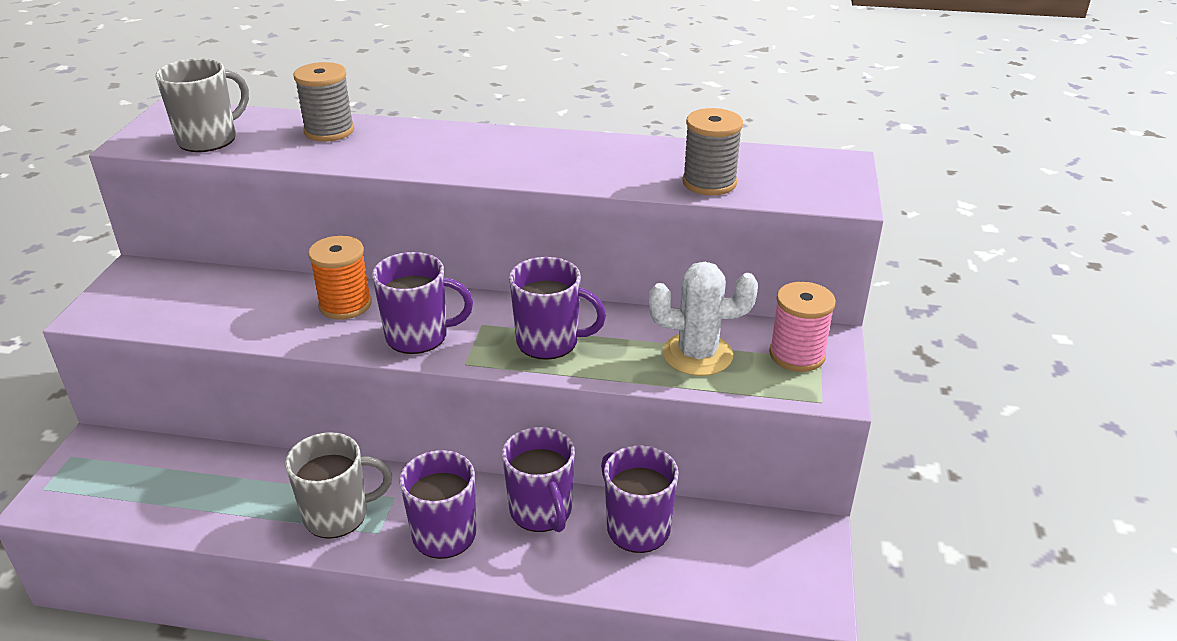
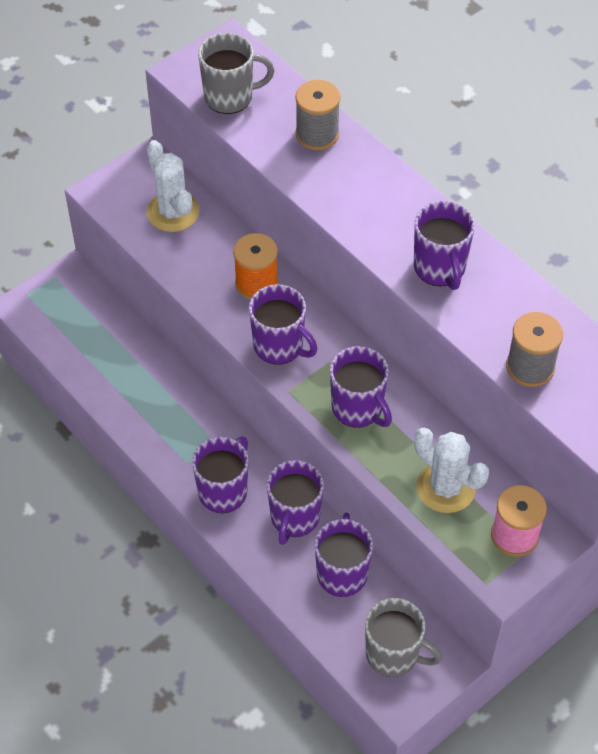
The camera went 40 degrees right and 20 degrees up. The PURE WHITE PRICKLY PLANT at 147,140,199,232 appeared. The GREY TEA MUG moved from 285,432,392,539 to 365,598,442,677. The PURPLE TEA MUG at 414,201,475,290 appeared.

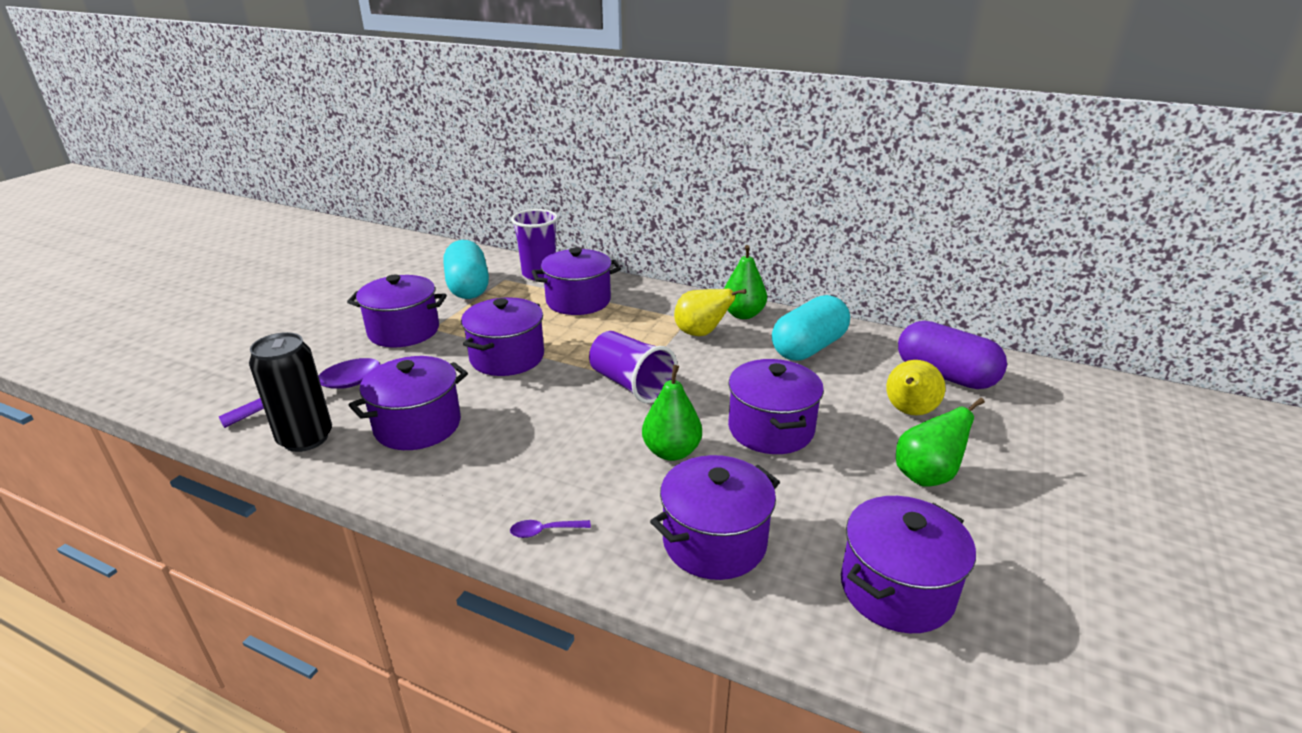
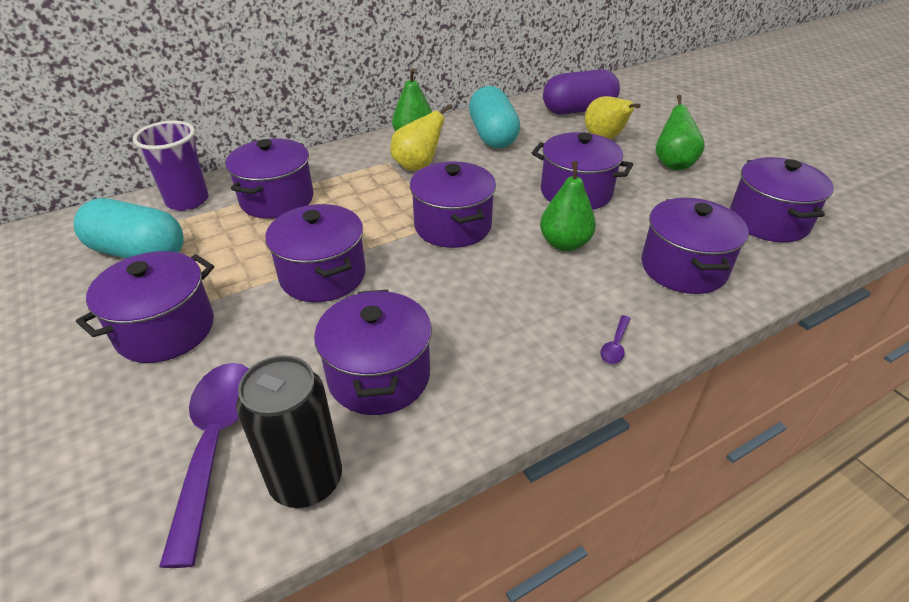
The camera went 55 degrees left and 10 degrees up. The PURPLE CUP at 589,331,677,403 was replaced by the PURPLE COOKING POT at 410,161,496,248.

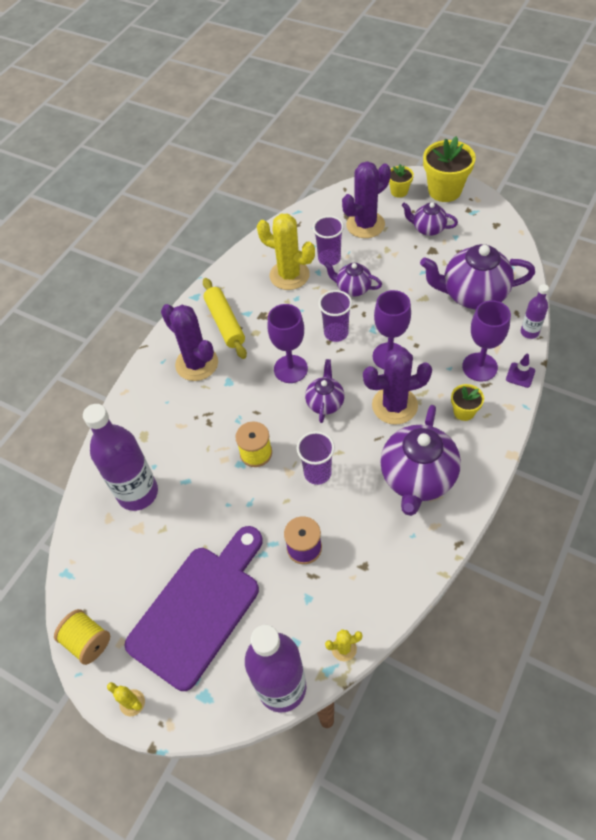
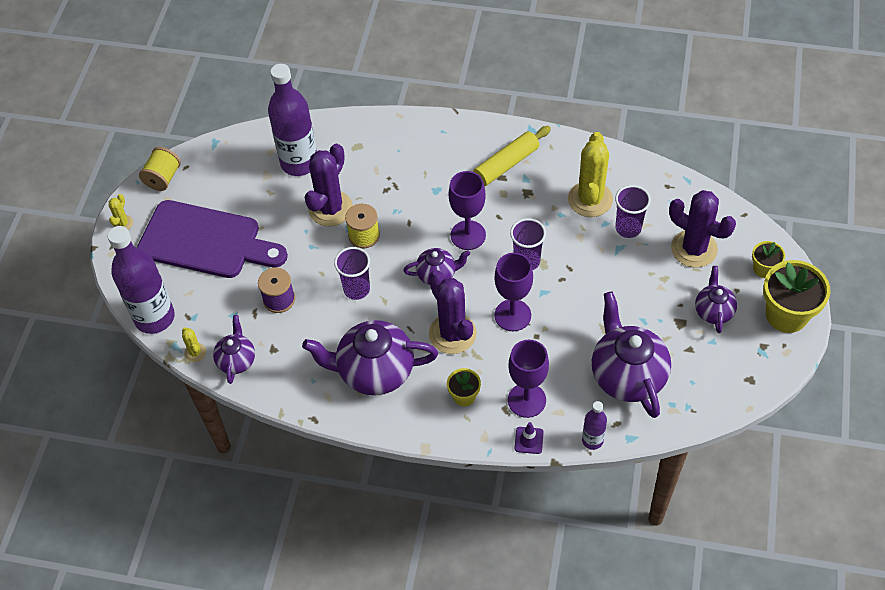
The camera went 70 degrees right and 0 degrees up. The PURPLE CHINA TEAPOT moved from 324,261,382,297 to 213,315,255,384. The PURPLE PRICKLY PLANT moved from 161,304,218,381 to 305,144,353,226.

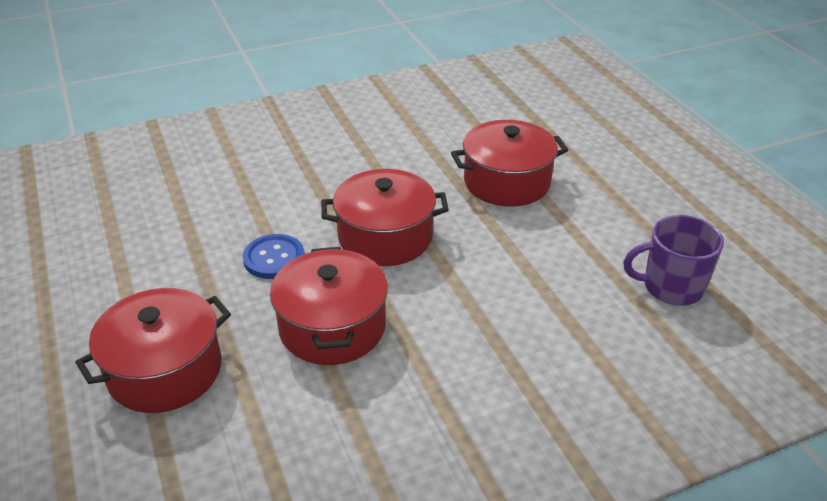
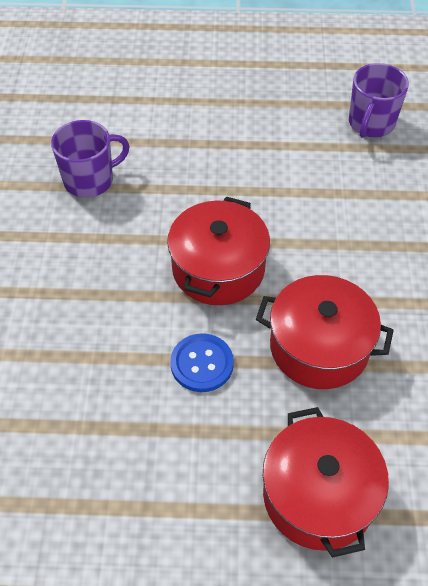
The camera went 65 degrees left and 15 degrees up. The PURPLE TEA MUG at 51,120,130,198 appeared. The CRIMSON COOKING POT at 451,120,568,207 disappeared.

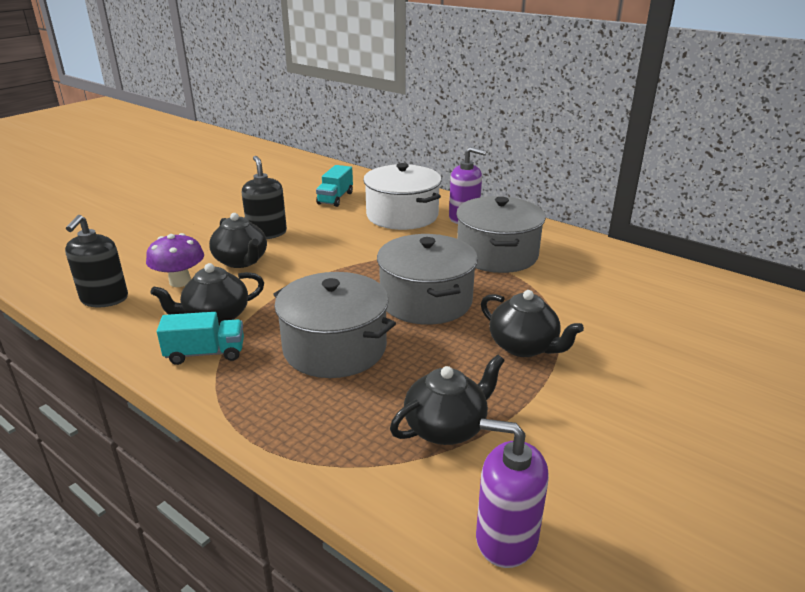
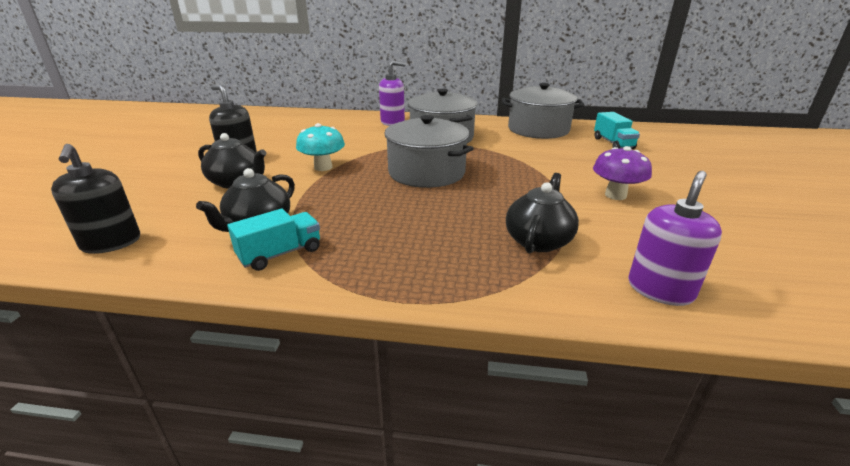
The camera went 30 degrees left and 0 degrees up. The TURQUOISE FUNGUS at 296,123,345,171 appeared. The GREY COOKING POT moved from 273,272,396,378 to 502,83,584,139. The PURPLE FUNGUS moved from 146,233,204,287 to 593,146,652,200. The TURQUOISE TOY TRUCK moved from 316,165,353,207 to 594,112,640,149. The PURPLE PUMP BOTTLE at 476,418,549,568 turned 135 degrees clockwise. The PURE WHITE COOKING POT at 363,163,441,230 disappeared. The JET-BLACK CHINA TEAPOT at 481,290,584,357 disappeared.

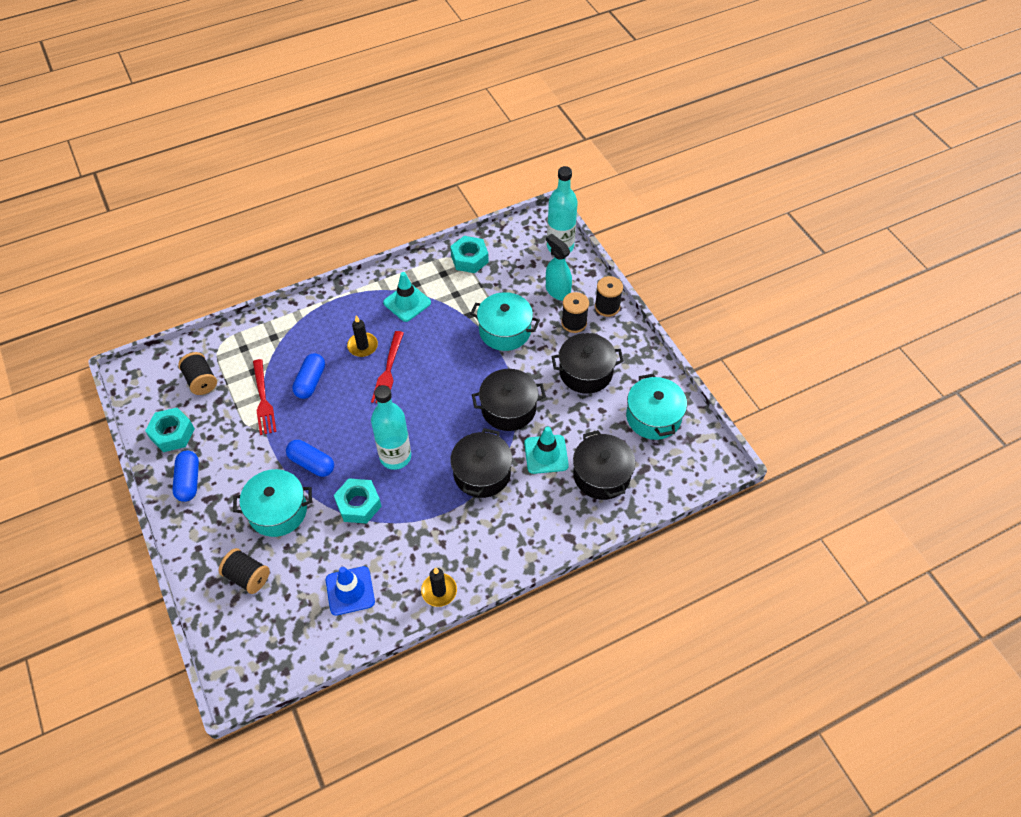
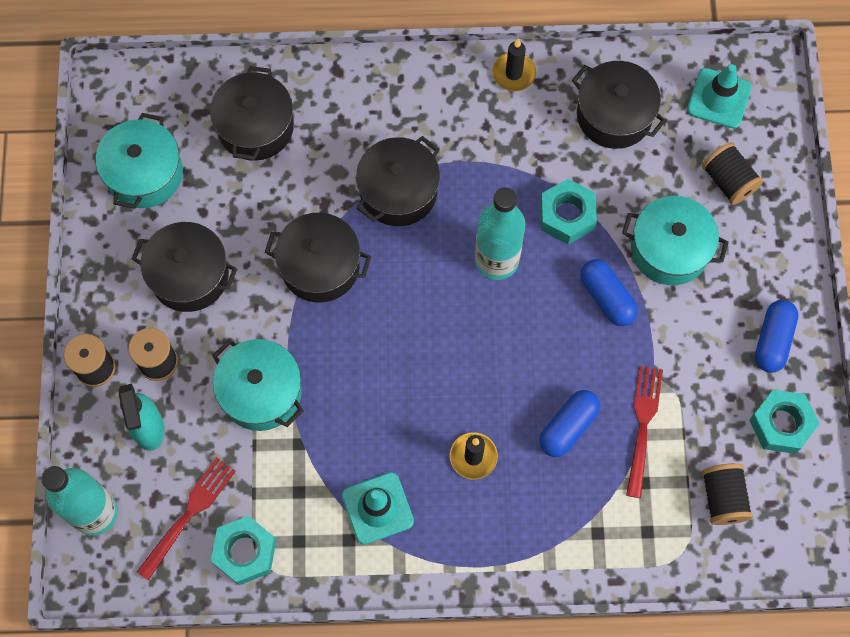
The camera went 155 degrees left and 15 degrees up. The CRIMSON FORK moved from 371,331,404,403 to 137,457,236,581. The BLUE TRAFFIC CONE at 326,566,375,616 was replaced by the JET-BLACK COOKING POT at 572,61,666,149. The TURQUOISE TRAFFIC CONE moved from 524,426,569,474 to 687,64,752,128.

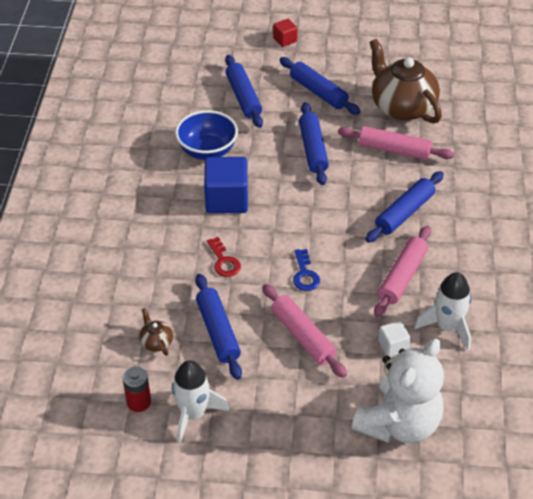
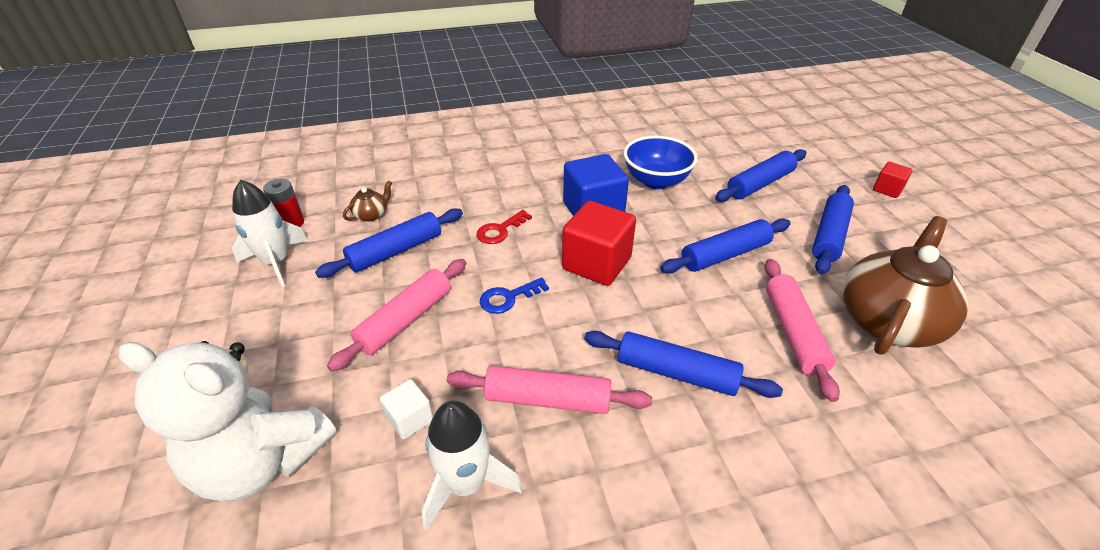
The camera went 70 degrees right and 5 degrees down. The CRIMSON BLOCK at 562,201,636,286 appeared.

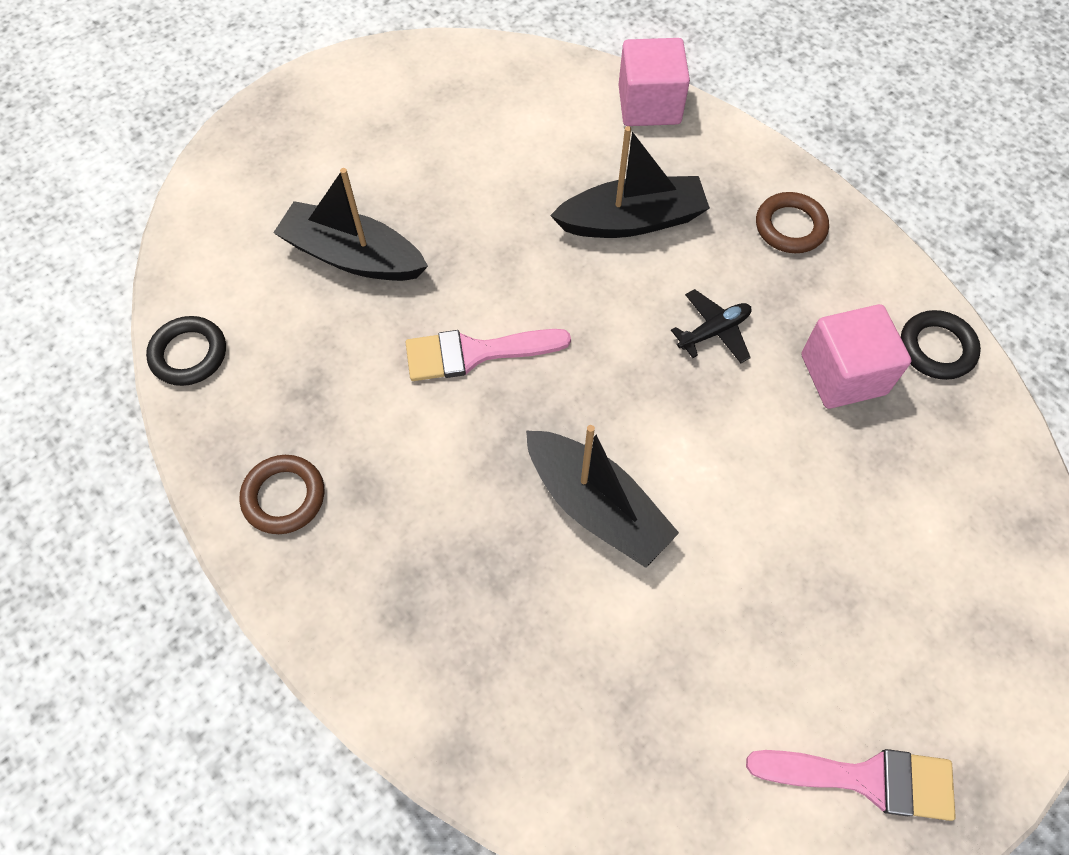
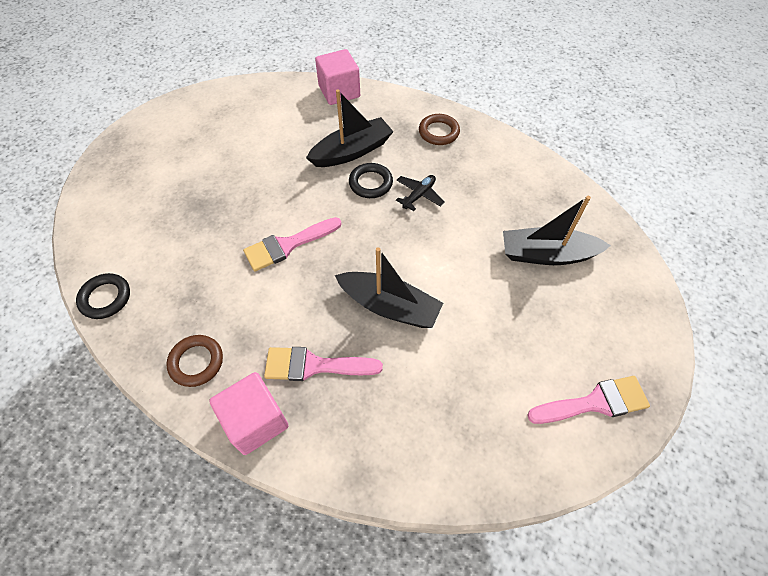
The camera went 20 degrees left and 5 degrees down. The ROSE-PINK BLOCK moved from 801,304,911,409 to 209,372,289,455. The ROSE-PINK PAINTBRUSH at 264,347,383,381 appeared. The JET-BLACK TORUS moved from 901,310,981,380 to 349,163,393,198. The JET-BLACK BOAT moved from 273,168,428,281 to 503,196,611,265.

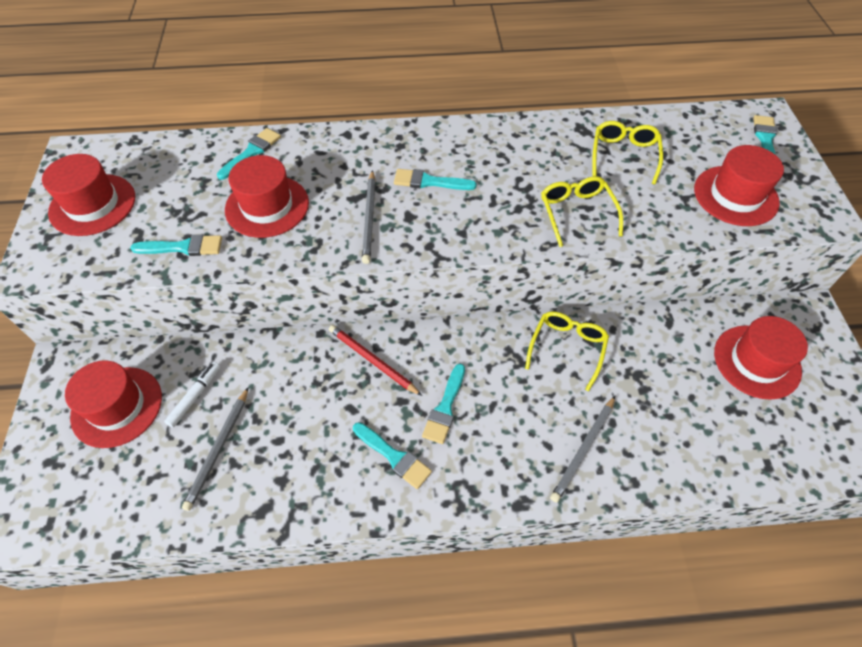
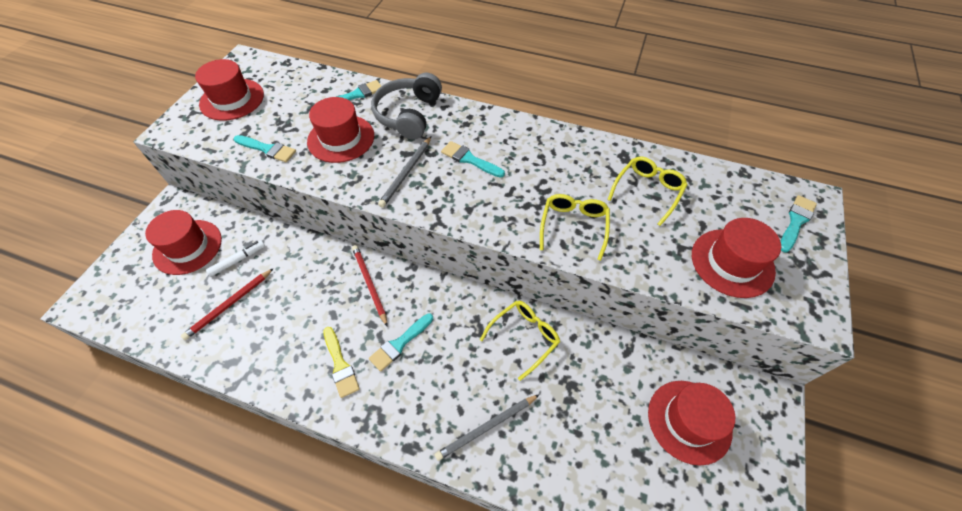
The camera went 25 degrees right and 0 degrees up. The GREY WOODEN PENCIL at 182,387,249,511 became the CRIMSON WOODEN PENCIL at 181,268,274,340. The TURQUOISE PAINTBRUSH at 353,422,432,489 became the YELLOW PAINTBRUSH at 323,327,360,398. The GREY HEADPHONES at 371,73,442,140 appeared.

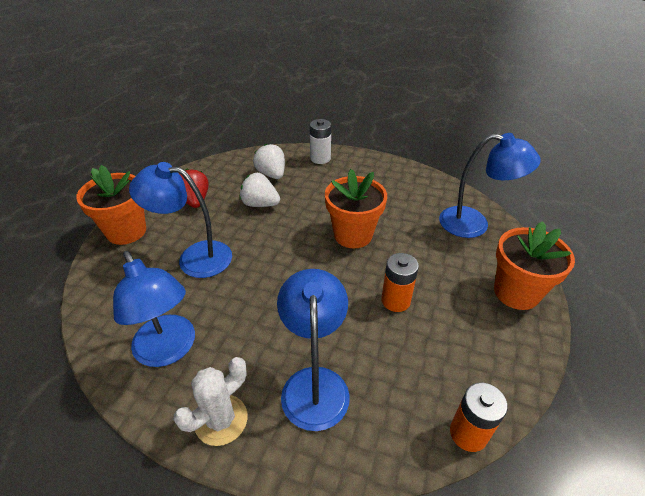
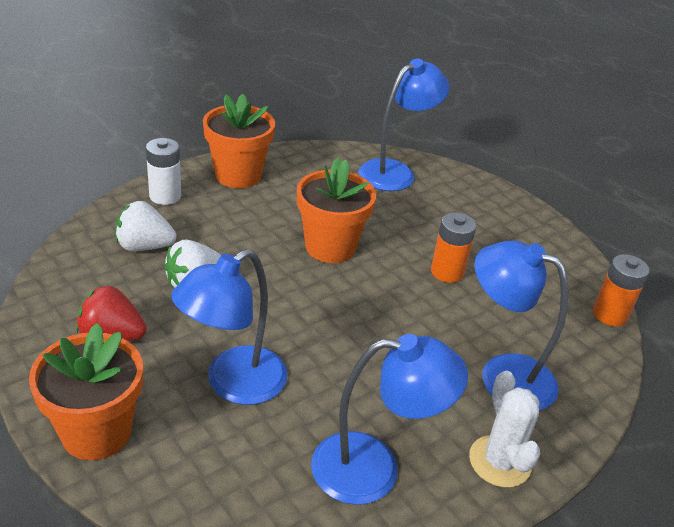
The camera went 60 degrees left and 5 degrees down. The BRIGHT ORANGE FLOWER POT moved from 494,221,575,310 to 203,94,275,188.

